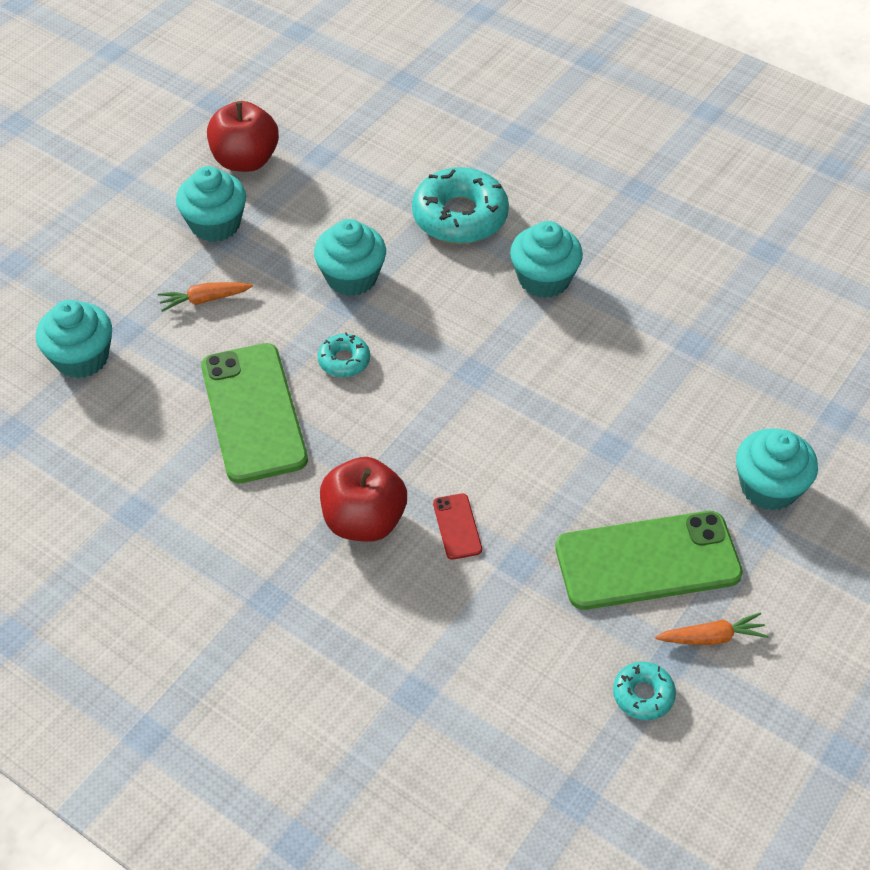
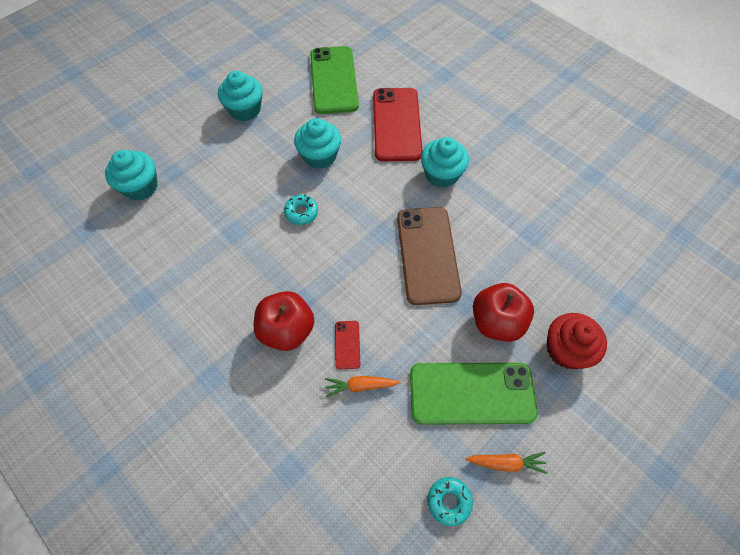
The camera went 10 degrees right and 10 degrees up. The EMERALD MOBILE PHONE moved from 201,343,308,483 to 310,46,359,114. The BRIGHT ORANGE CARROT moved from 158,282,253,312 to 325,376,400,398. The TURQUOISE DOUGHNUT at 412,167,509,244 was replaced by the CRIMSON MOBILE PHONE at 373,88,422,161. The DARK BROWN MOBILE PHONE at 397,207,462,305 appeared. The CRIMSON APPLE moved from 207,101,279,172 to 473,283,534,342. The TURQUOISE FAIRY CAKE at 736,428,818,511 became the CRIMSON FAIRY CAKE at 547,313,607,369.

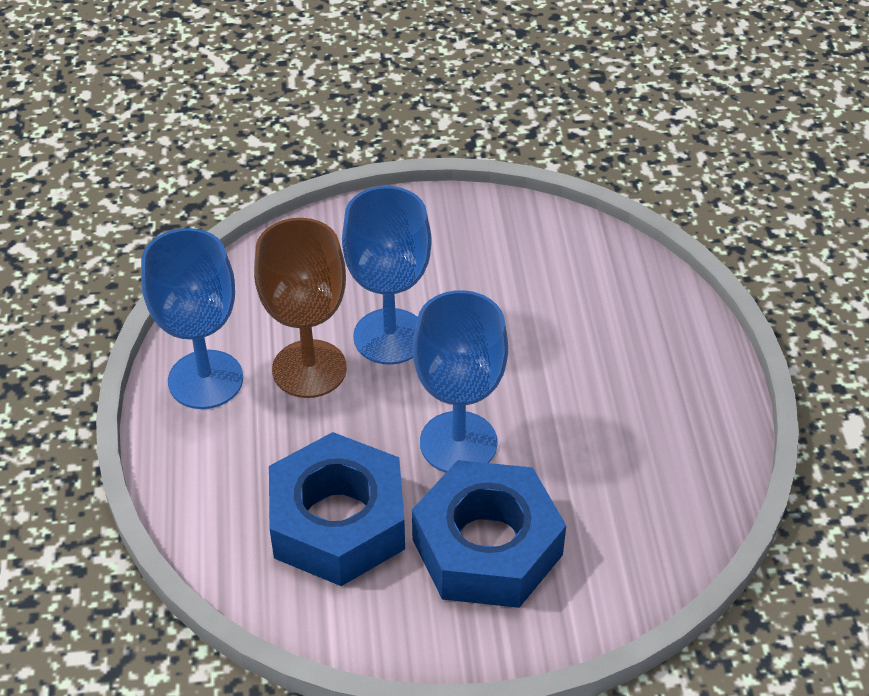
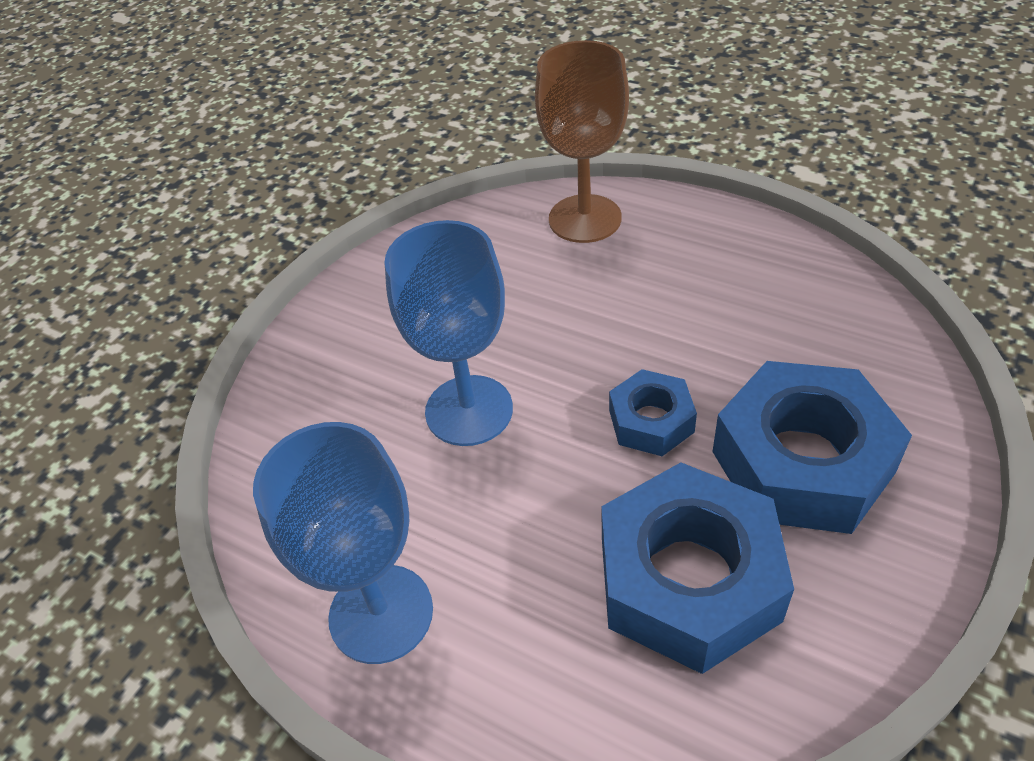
The camera went 50 degrees left and 0 degrees up. The DARK BROWN GOBLET moved from 254,218,347,398 to 535,40,629,243. The BLUE GOBLET at 413,290,508,472 was replaced by the BLUE HEXAGON NUT at 609,369,697,456.

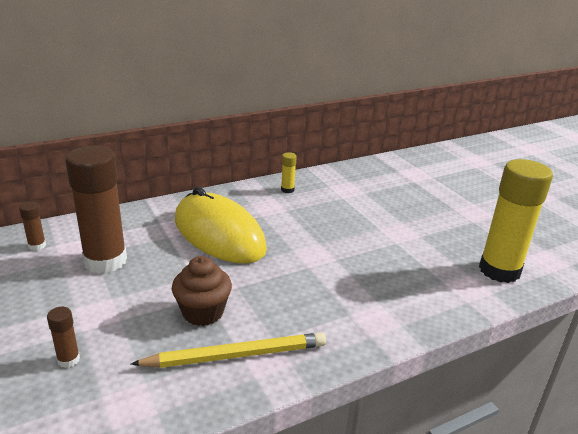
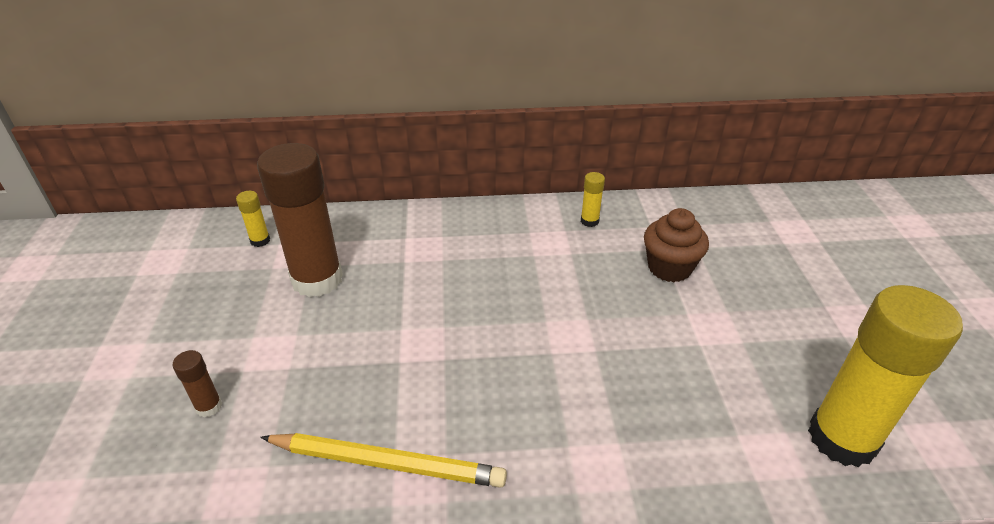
The camera went 25 degrees right and 10 degrees up. The DARK BROWN GLUE STICK at 19,202,46,251 became the YELLOW GLUE STICK at 236,191,270,247. The DARK BROWN FAIRY CAKE moved from 172,256,232,326 to 644,208,709,282. The YELLOW COMPUTER MOUSE at 175,187,267,263 disappeared.

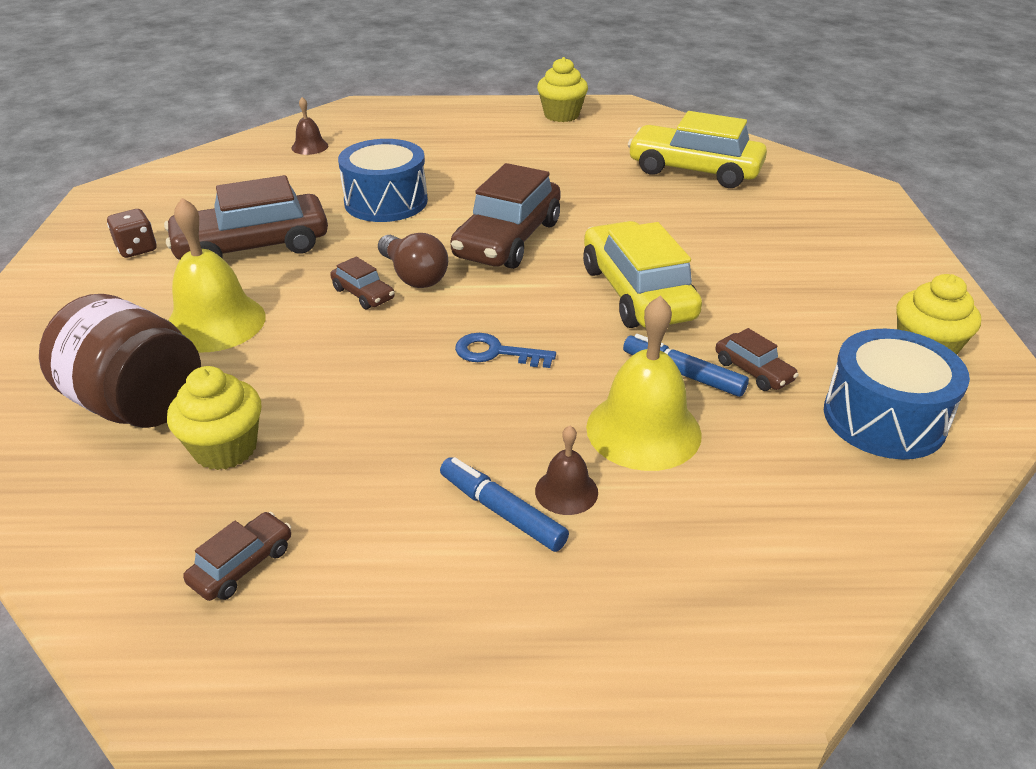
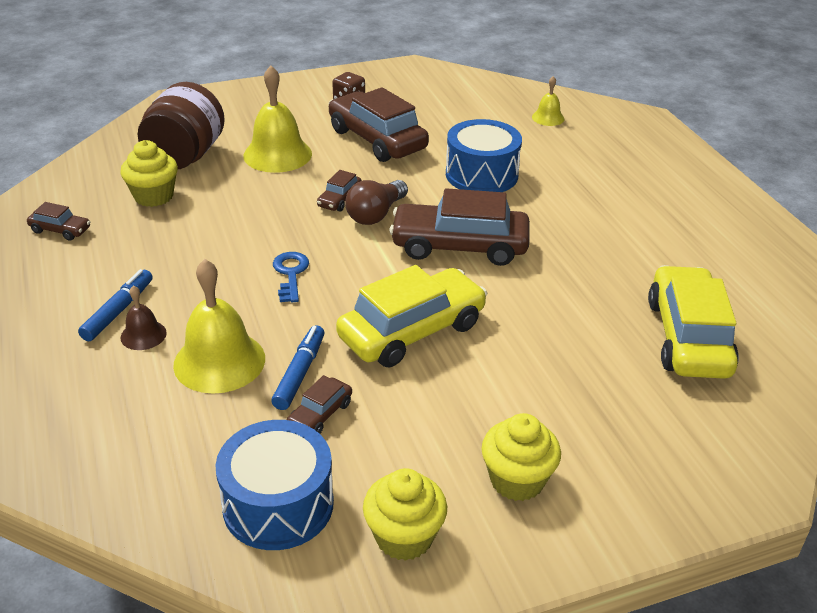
The camera went 70 degrees right and 0 degrees up. The YELLOW FAIRY CAKE moved from 537,57,588,122 to 482,413,561,501. The DARK BROWN SCHOOL BELL at 292,97,328,155 became the YELLOW SCHOOL BELL at 532,76,564,126.

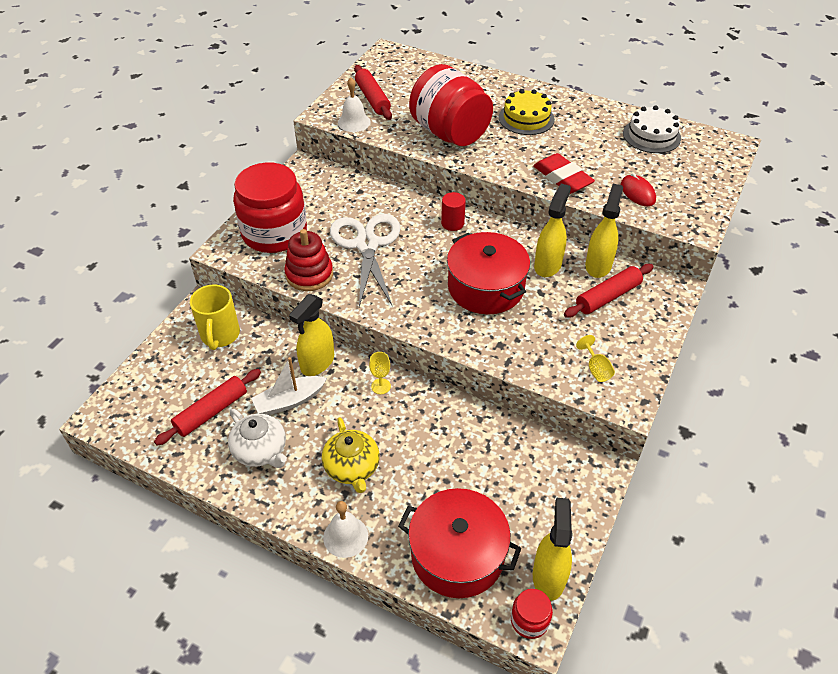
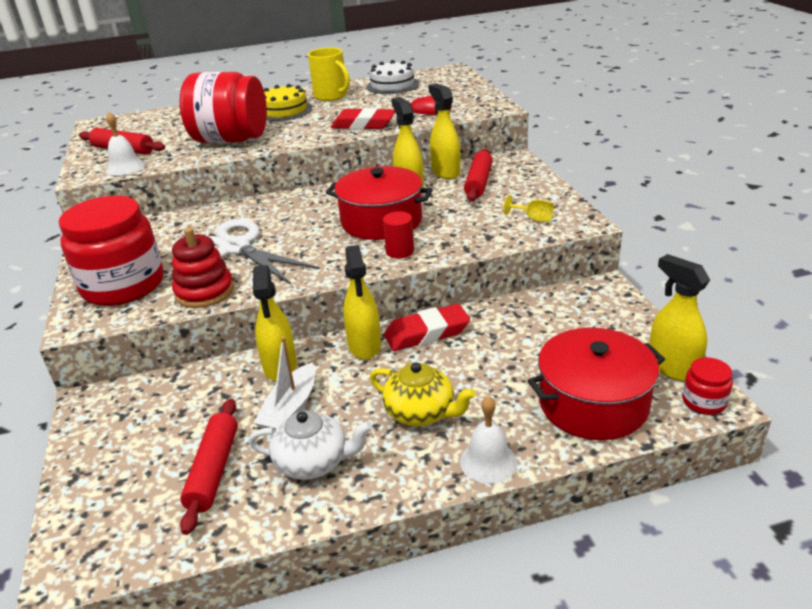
The camera went 40 degrees left and 15 degrees down. The YELLOW TEA MUG moved from 190,284,240,350 to 308,47,350,101. The YELLOW GOBLET at 369,352,391,394 was replaced by the YELLOW SPRAY CLEANER at 343,245,381,360. The CRIMSON CYLINDER SHAPE moved from 441,192,466,231 to 383,211,414,259. The CRIMSON GUM ERASER at 384,304,470,351 appeared.

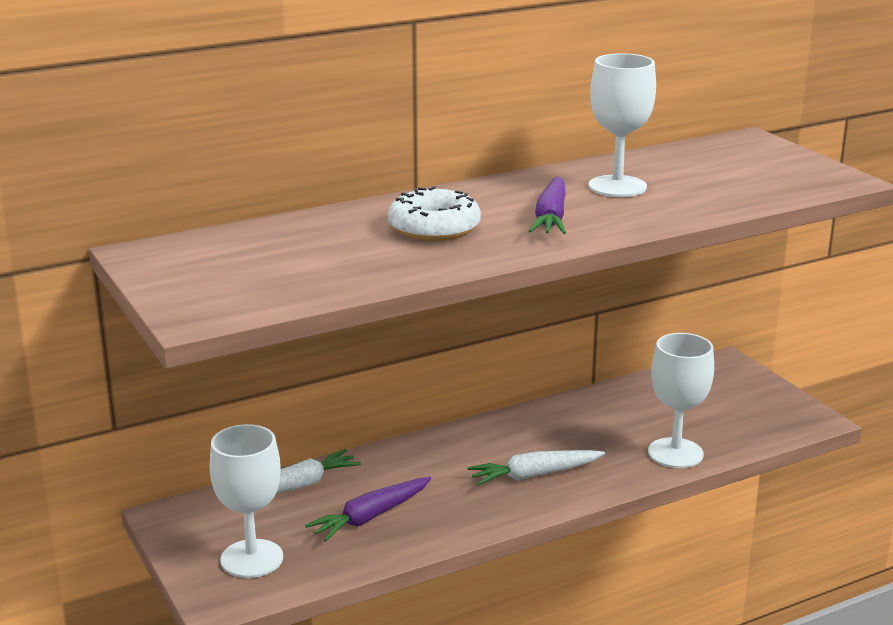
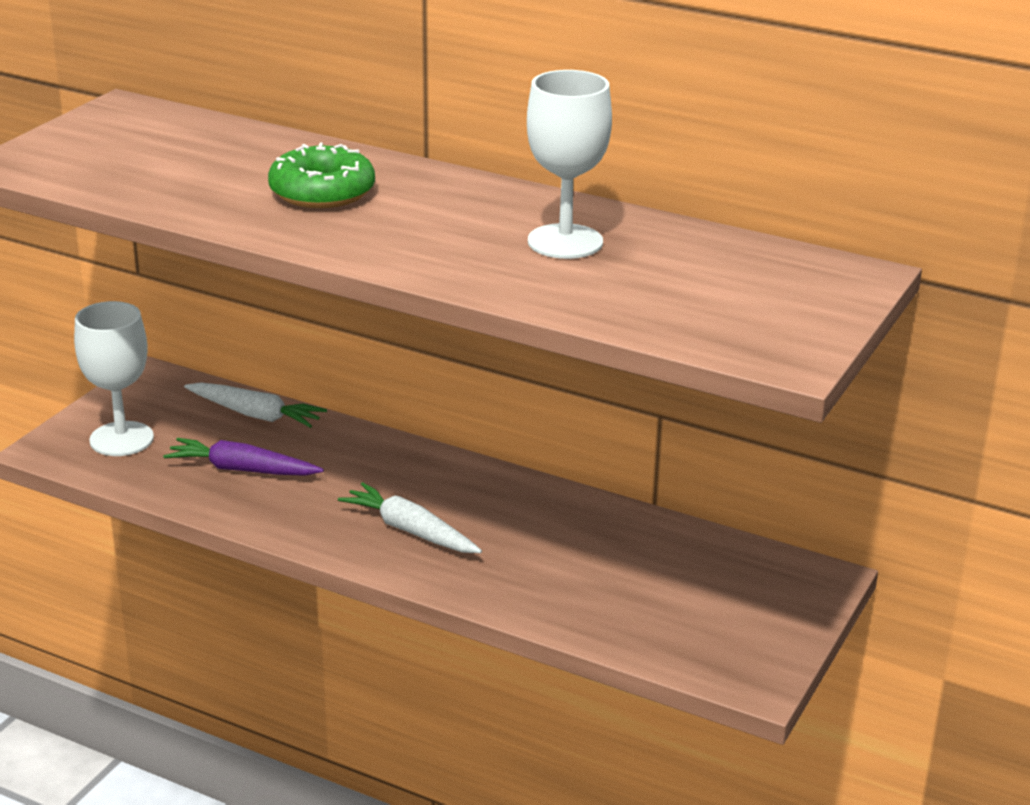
The camera went 55 degrees right and 5 degrees up. The PURE WHITE DOUGHNUT at 388,186,481,241 became the EMERALD DOUGHNUT at 268,143,375,208. The PURPLE CARROT at 529,176,566,234 disappeared. The PURE WHITE GOBLET at 648,333,714,468 disappeared.

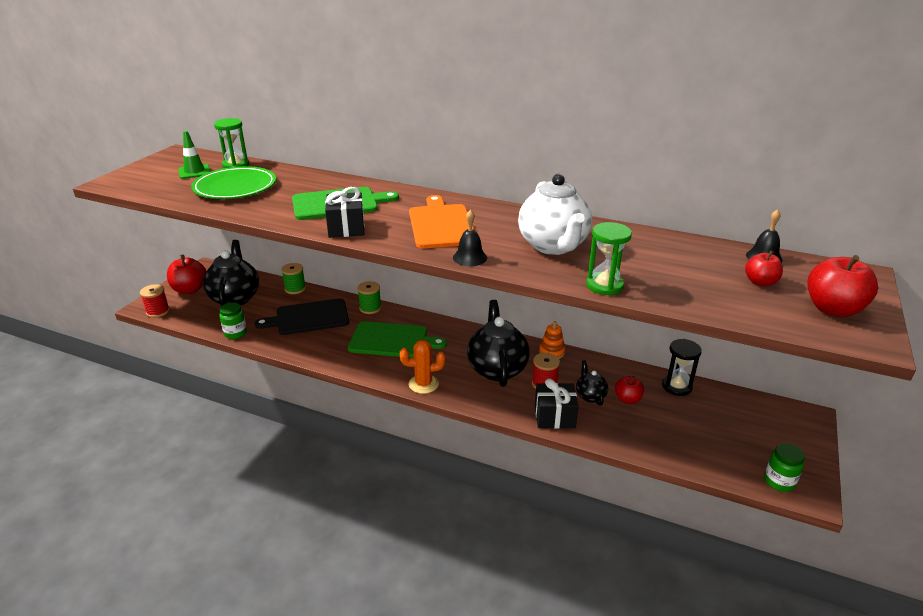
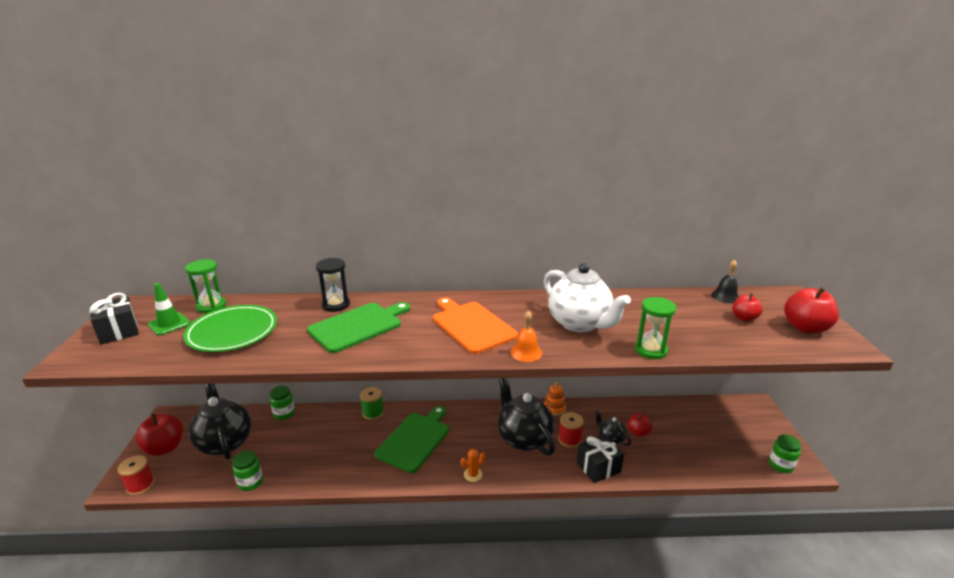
The camera went 25 degrees left and 5 degrees down. The JET-BLACK PRESENT moved from 325,187,365,238 to 90,293,139,344. The EMERALD SPOOL at 281,263,306,294 was replaced by the EMERALD PRESERVE JAR at 270,386,295,420. The JET-BLACK SANDGLASS moved from 662,339,702,396 to 316,258,350,312. The EMERALD CUTTING BOARD at 348,321,447,358 turned 45 degrees counterclockwise. The BRIGHT ORANGE PRICKLY PLANT at 400,340,446,394 changed to 0.65 times the size. The JET-BLACK SCHOOL BELL at 453,209,487,266 became the BRIGHT ORANGE SCHOOL BELL at 510,311,542,362. The JET-BLACK CUTTING BOARD at 254,298,349,335 disappeared.

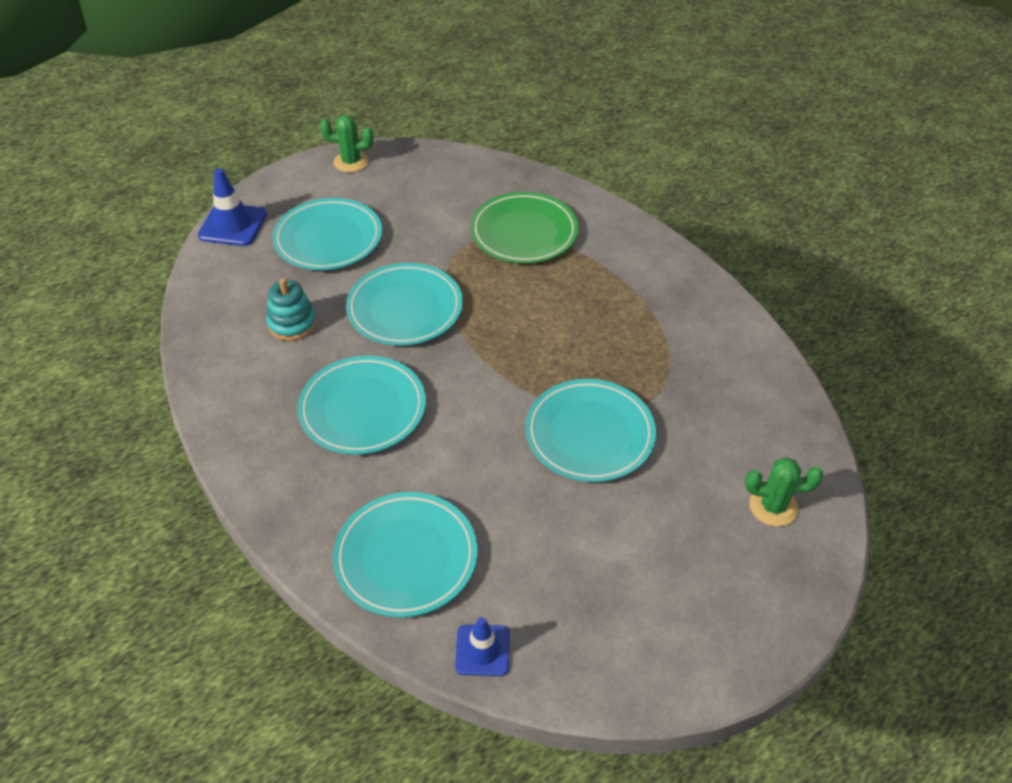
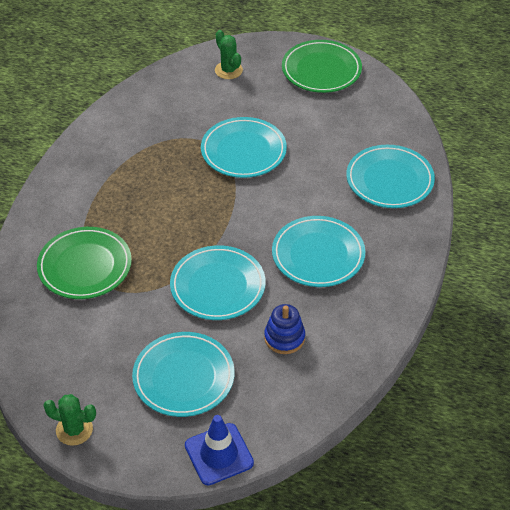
The camera went 125 degrees left and 0 degrees up. The EMERALD PRICKLY PLANT at 320,115,374,172 turned 45 degrees counterclockwise. The TURQUOISE RING STACKER at 266,278,317,341 became the BLUE RING STACKER at 264,304,305,354. The EMERALD PLATE at 282,40,362,93 appeared. The BLUE TRAFFIC CONE at 455,617,510,676 disappeared.

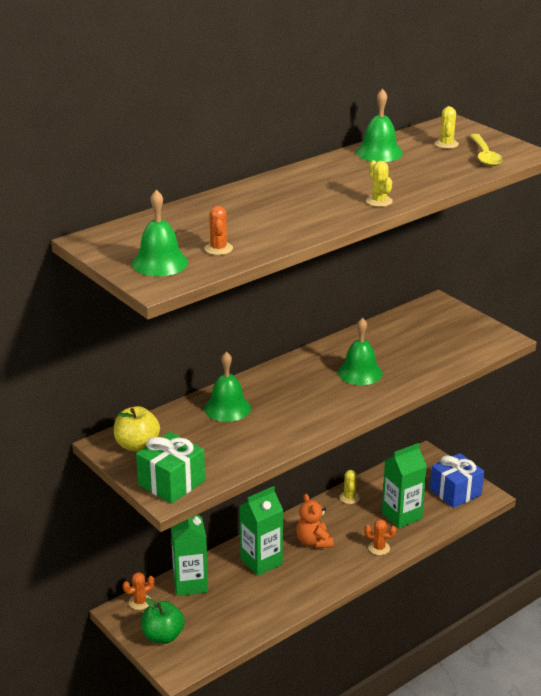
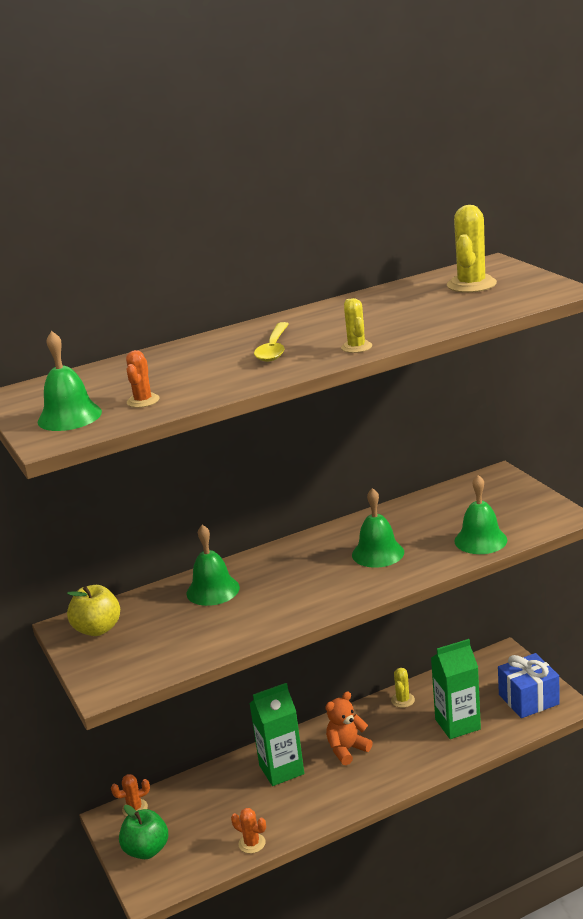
The camera went 15 degrees right and 5 degrees down. The BRIGHT ORANGE PRICKLY PLANT moved from 364,519,396,555 to 231,808,266,853. The YELLOW TEASPOON moved from 470,134,503,166 to 254,322,289,362. The BRIGHT ORANGE TEDDY BEAR at 296,494,333,548 turned 60 degrees clockwise. The YELLOW PRICKLY PLANT at 435,106,459,149 changed to 1.76 times the size. The EMERALD SCHOOL BELL moved from 356,89,403,162 to 454,475,507,554. The EMERALD PRESENT at 136,432,205,504 disappeared. The EMERALD MILK CARTON at 171,515,208,596 disappeared.

